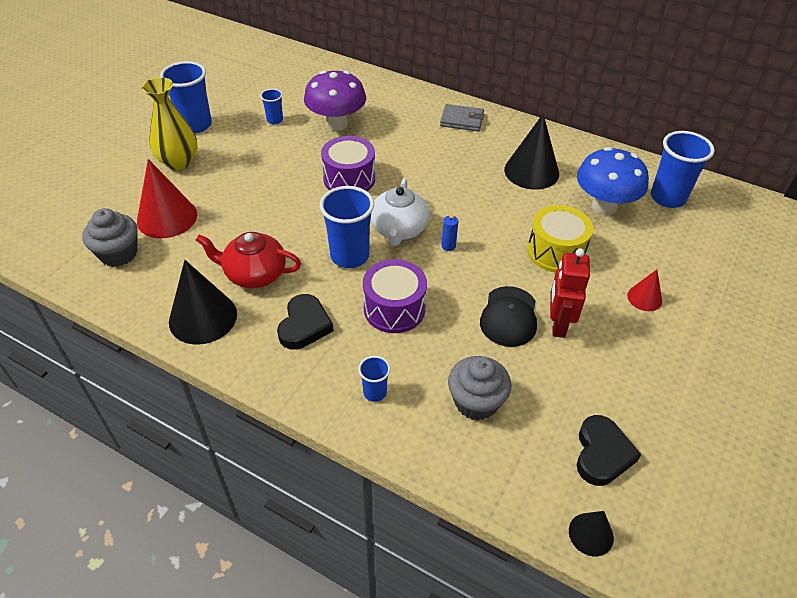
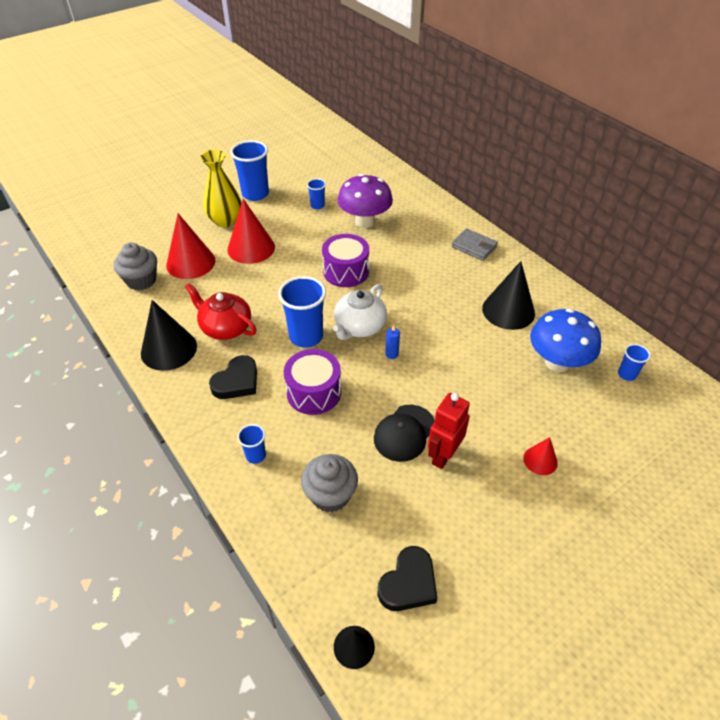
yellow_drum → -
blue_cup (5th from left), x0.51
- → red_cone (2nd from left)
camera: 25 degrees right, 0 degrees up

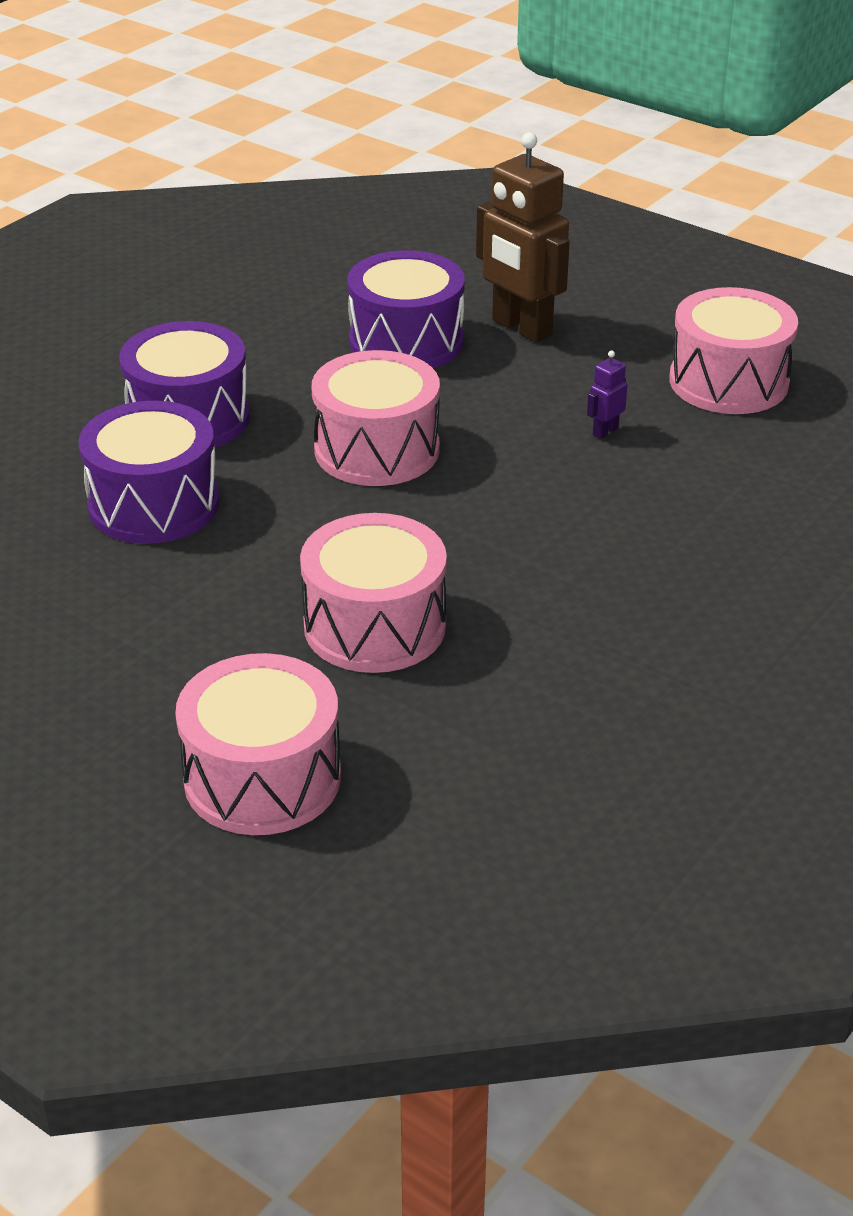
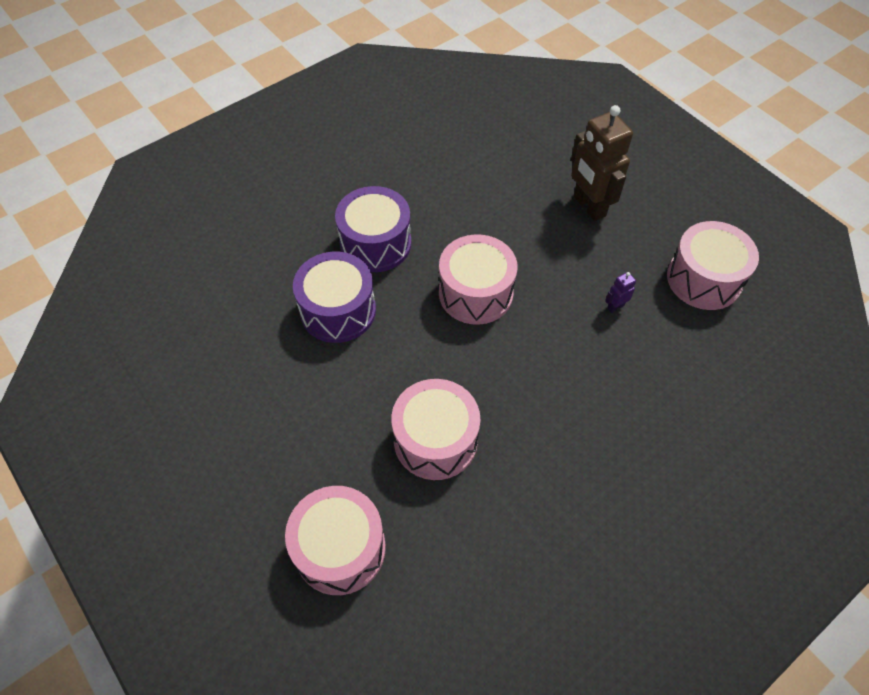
purple_drum (3rd from left) → -
camera: 15 degrees right, 20 degrees up

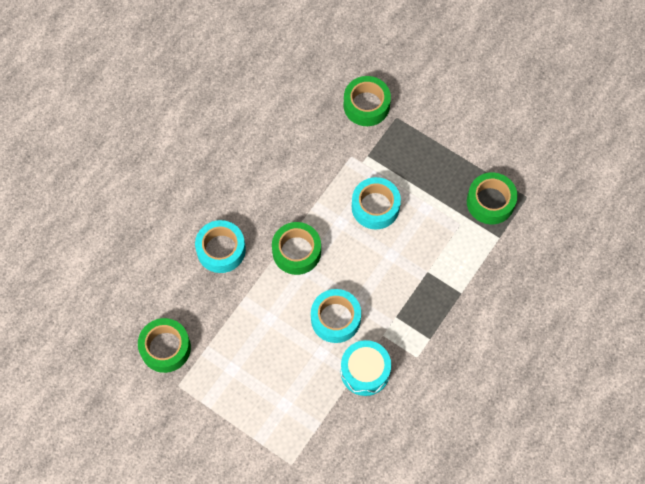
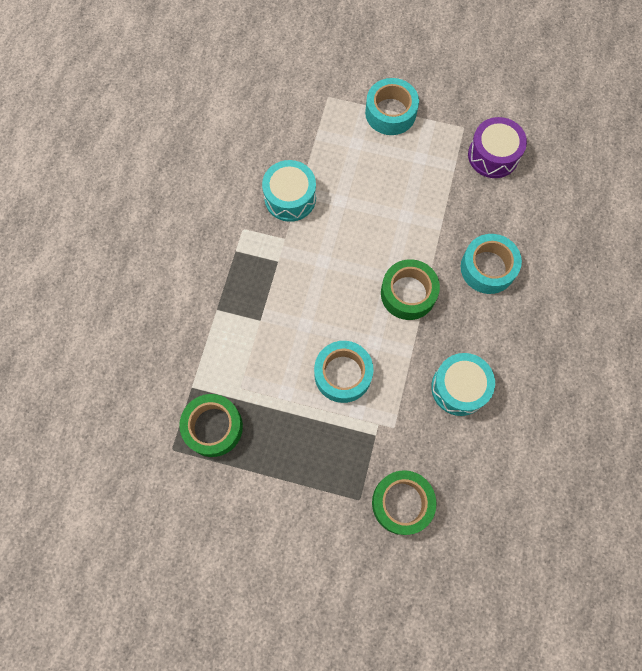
green_tape (1st from left) → purple_drum
turquoise_tape (2nd from left), moved
- → turquoise_drum (2nd from left)
camera: 160 degrees right, 5 degrees up

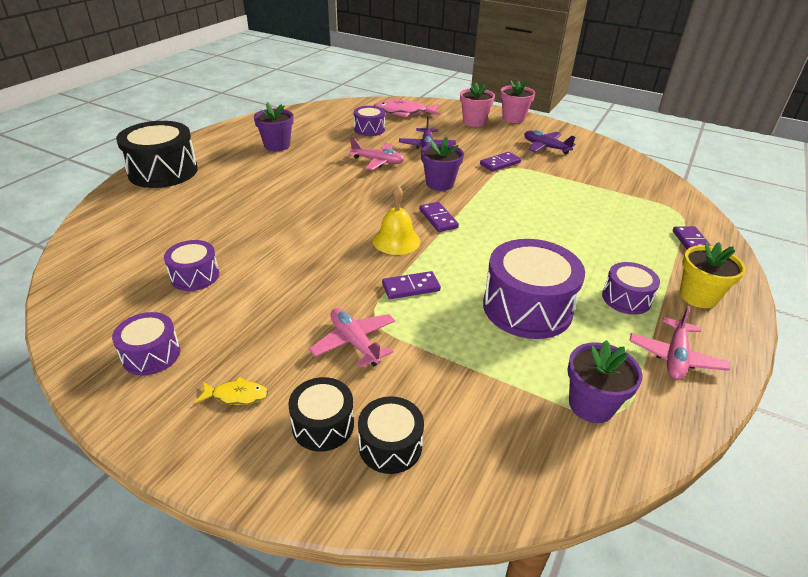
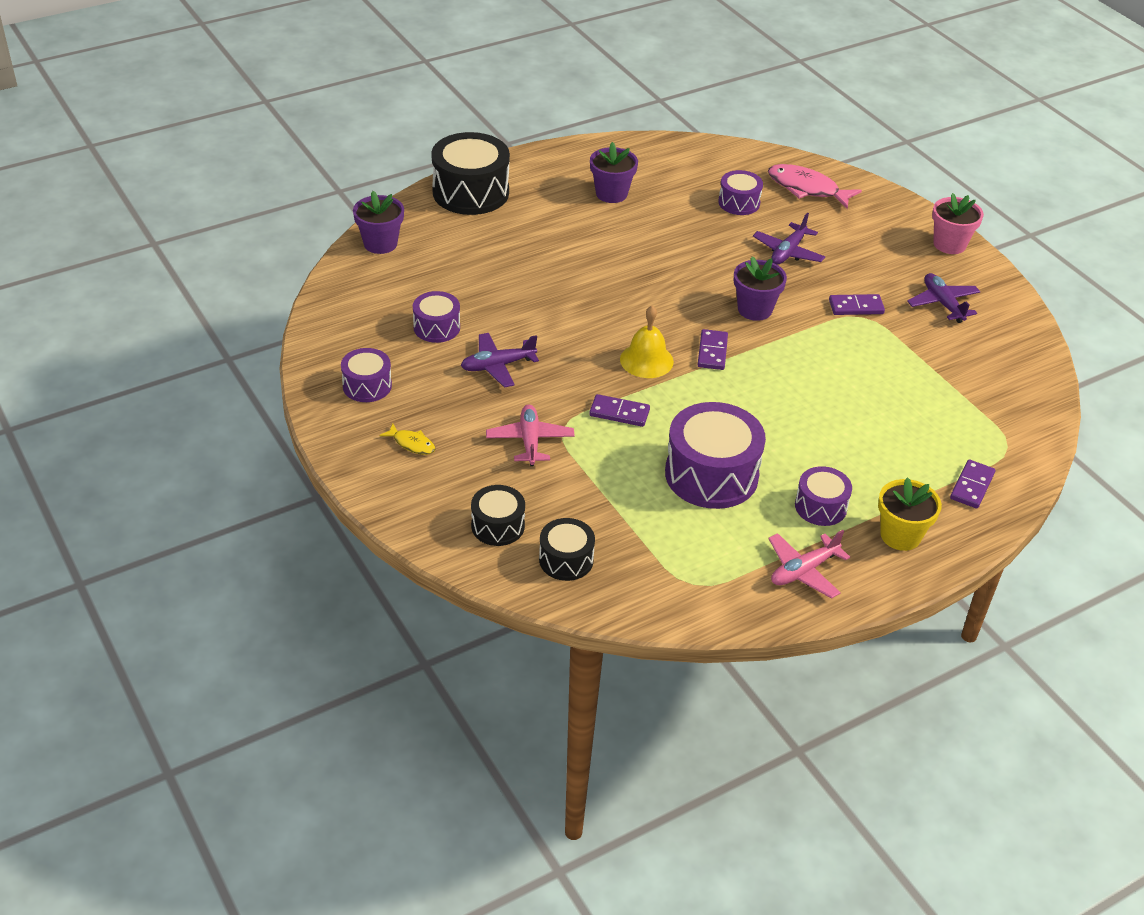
black_drum (2nd from left in the first image) → black_drum (3rd from left), moved
pink_plane (2nd from left) → -
pink_flower_pot (1st from left) → -
purple_flower_pot (3rd from left in the first image) → purple_flower_pot (1st from left), moved
- → purple_plane (1st from left)
camera: 30 degrees right, 5 degrees up

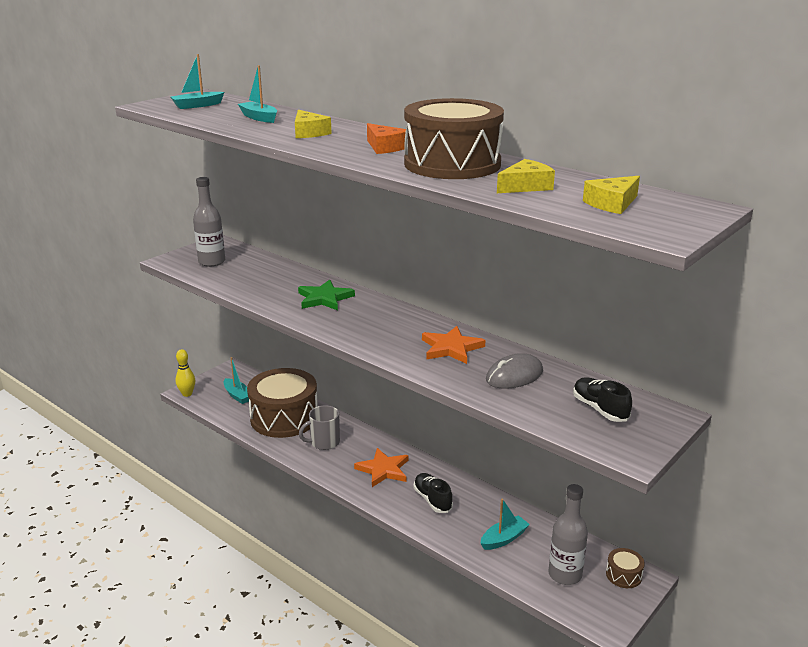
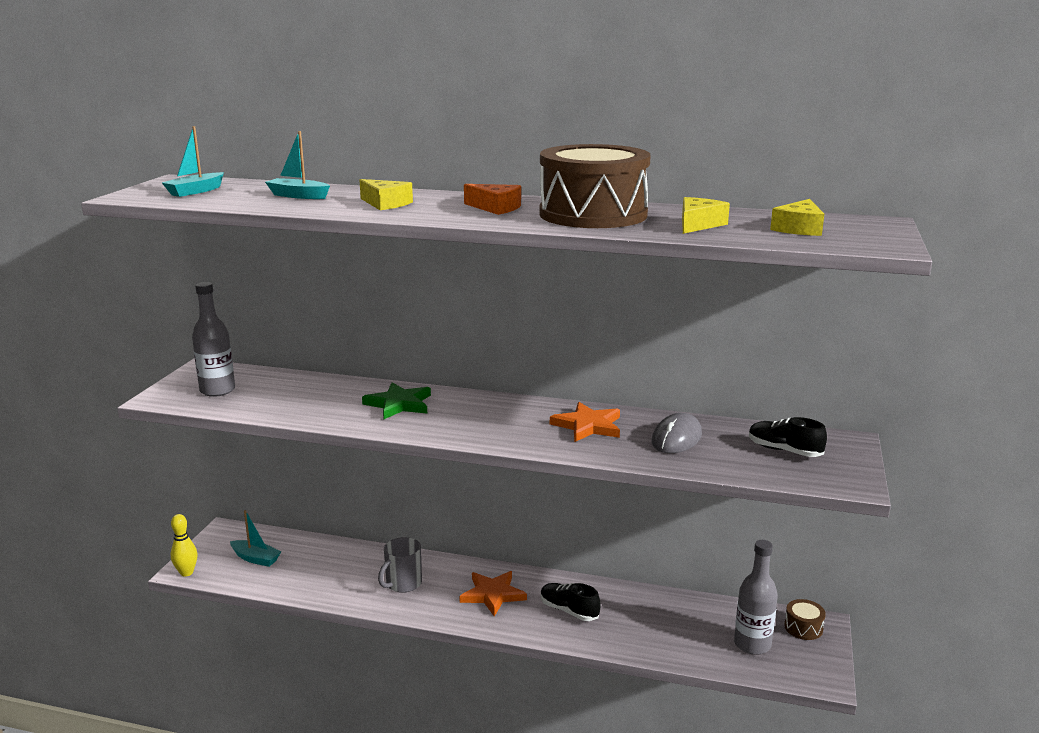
brown_drum (1st from left) → -
turquoise_boat (4th from left) → -
camera: 25 degrees left, 5 degrees down

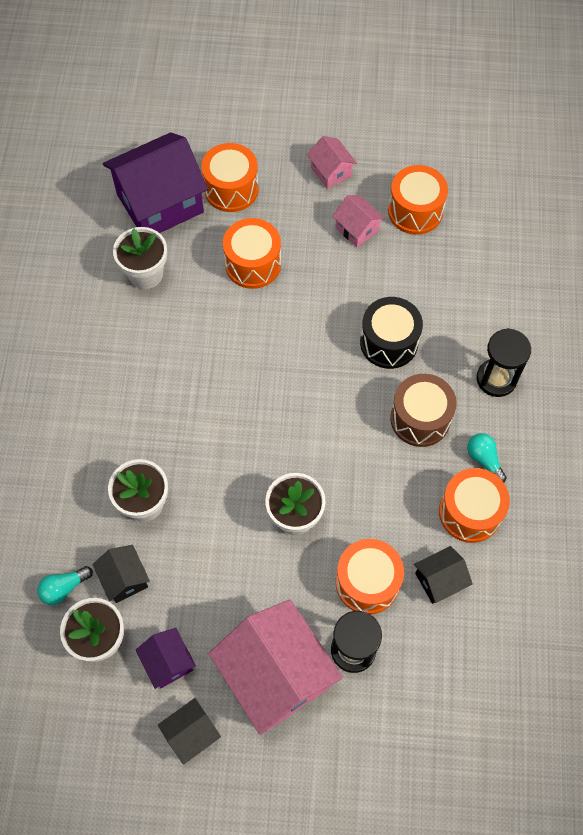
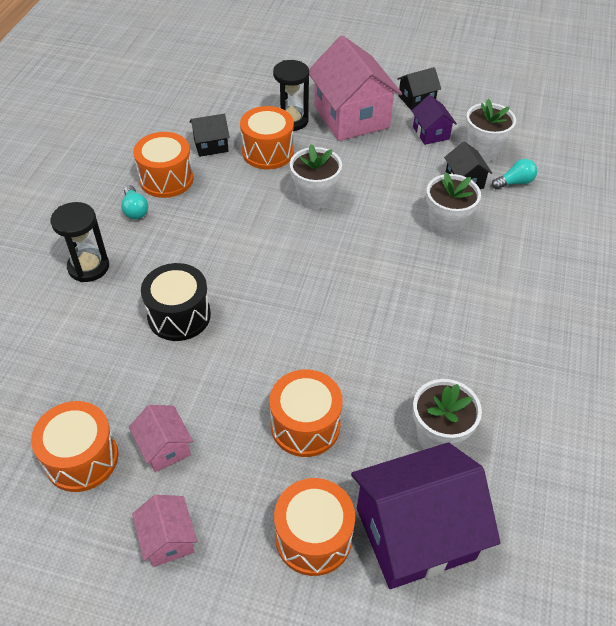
brown_drum → -
camera: 170 degrees left, 15 degrees down

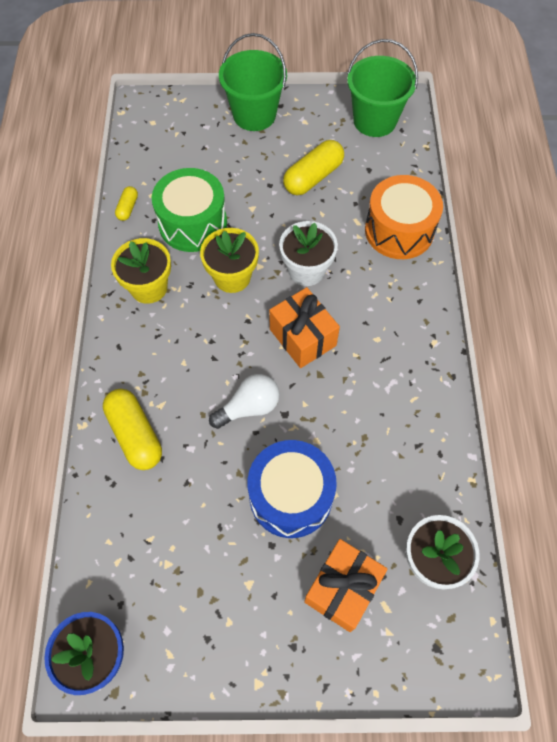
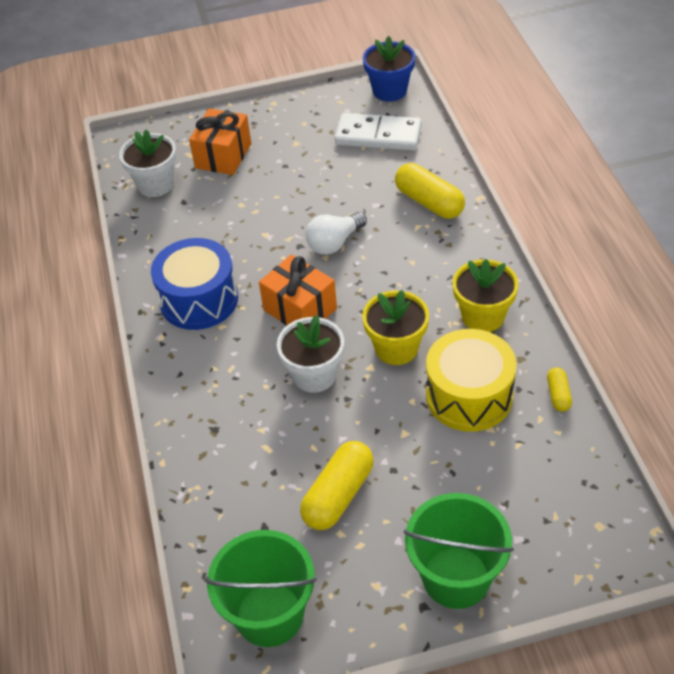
green_drum → yellow_drum
blue_drum, moved
orange_drum → -
- → white_domino
camera: 170 degrees right, 15 degrees down

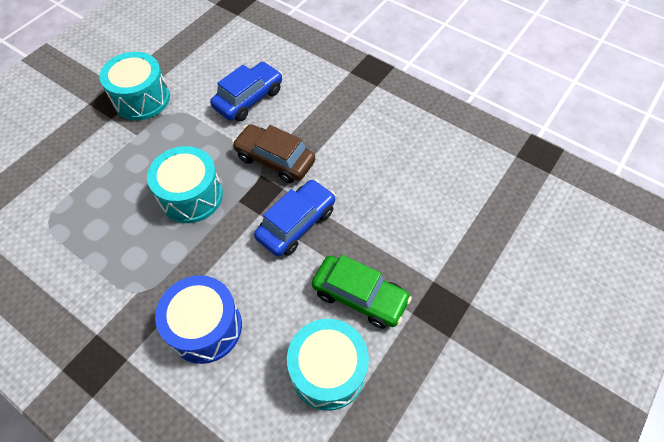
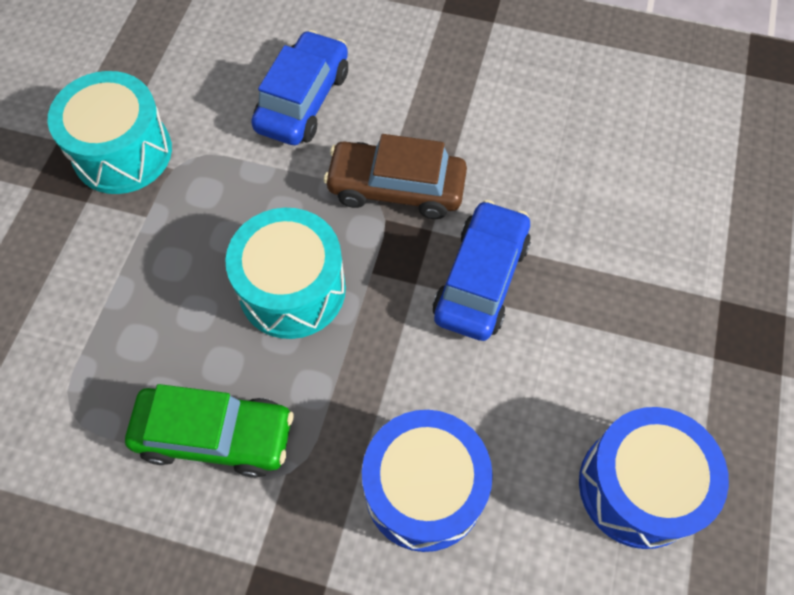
turquoise_drum (3rd from left) → blue_drum (2nd from left)
green_car, moved
camera: 20 degrees left, 5 degrees up

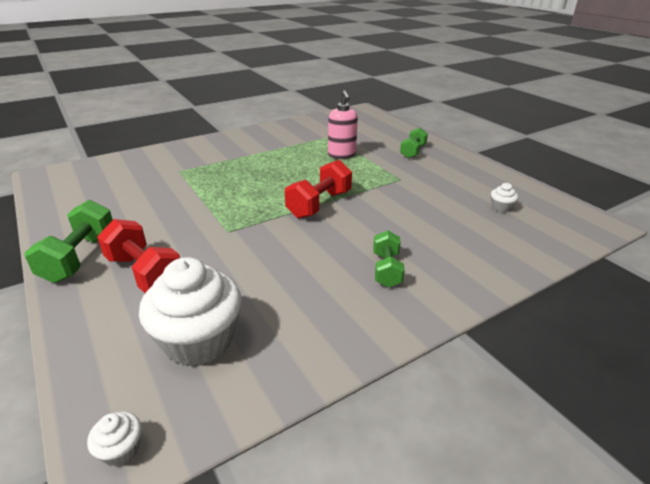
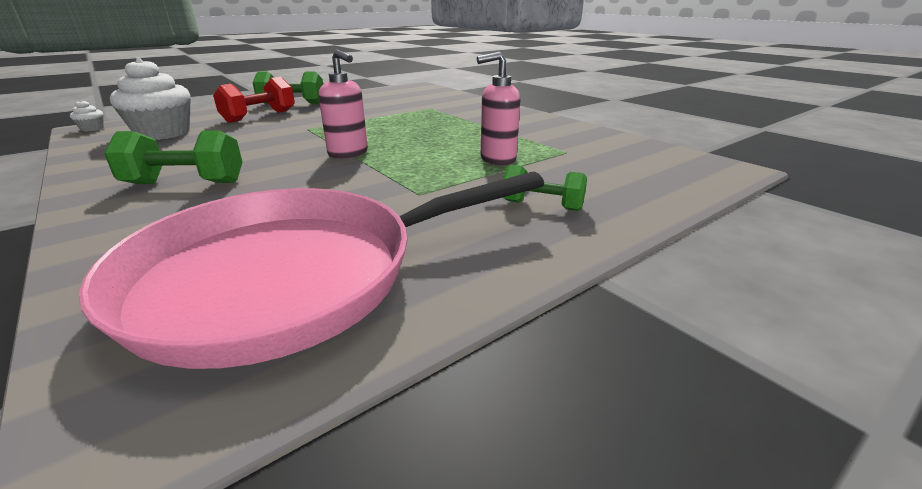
red_dumbbell (2nd from left) → pink_soap_dispenser (1st from left)
green_dumbbell (2nd from left in the first image) → green_dumbbell (1st from left), x1.51
white_cupcake (3rd from left) → pink_pan
camera: 85 degrees right, 5 degrees down

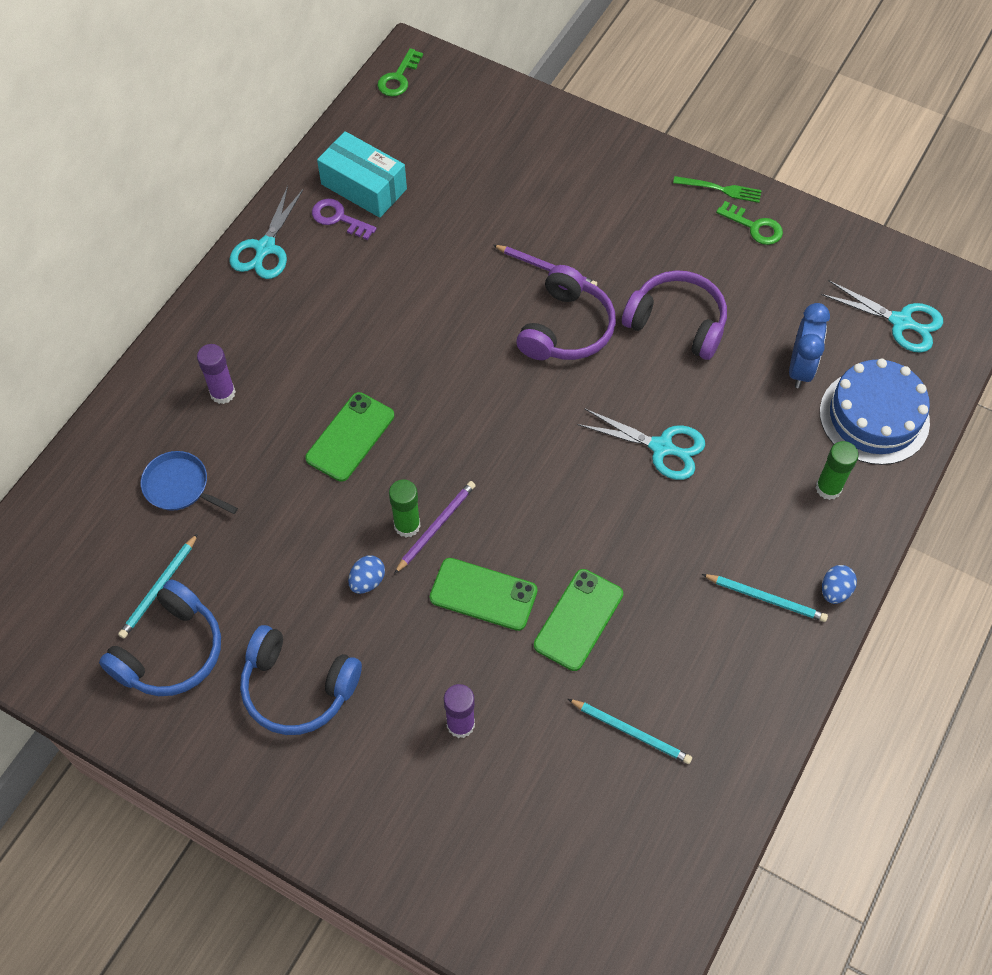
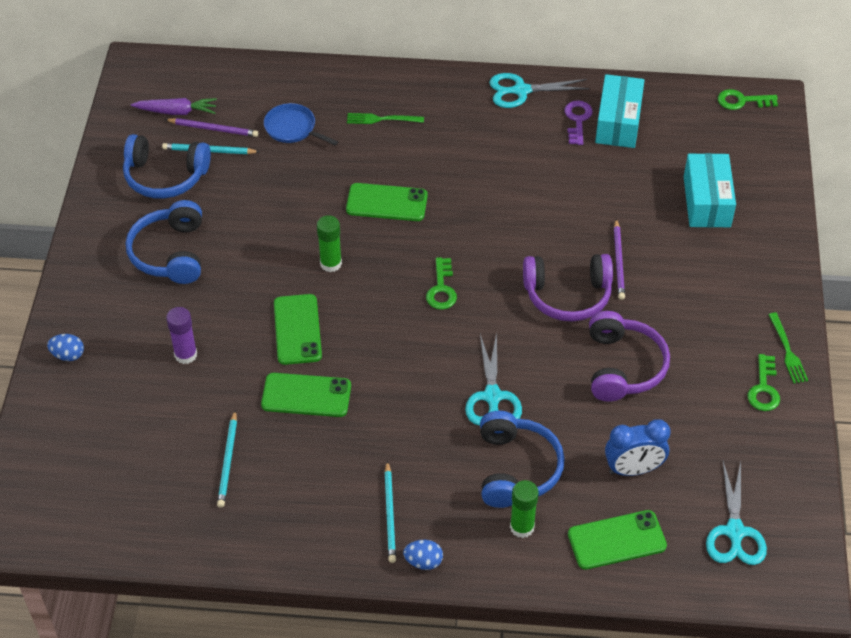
blue_pan, 60 degrees counterclockwise
purple_glue_stick (1st from left) → green_fork (1st from left)
blue_egg (1st from left), moved
purple_pencil (1st from left), moved
blue_cake → green_phone (4th from left)
- → purple_carrot
- → green_key (1st from left)
- → blue_headphones (3rd from left)
- → turquoise_box (2nd from left)
camera: 65 degrees right, 10 degrees down

